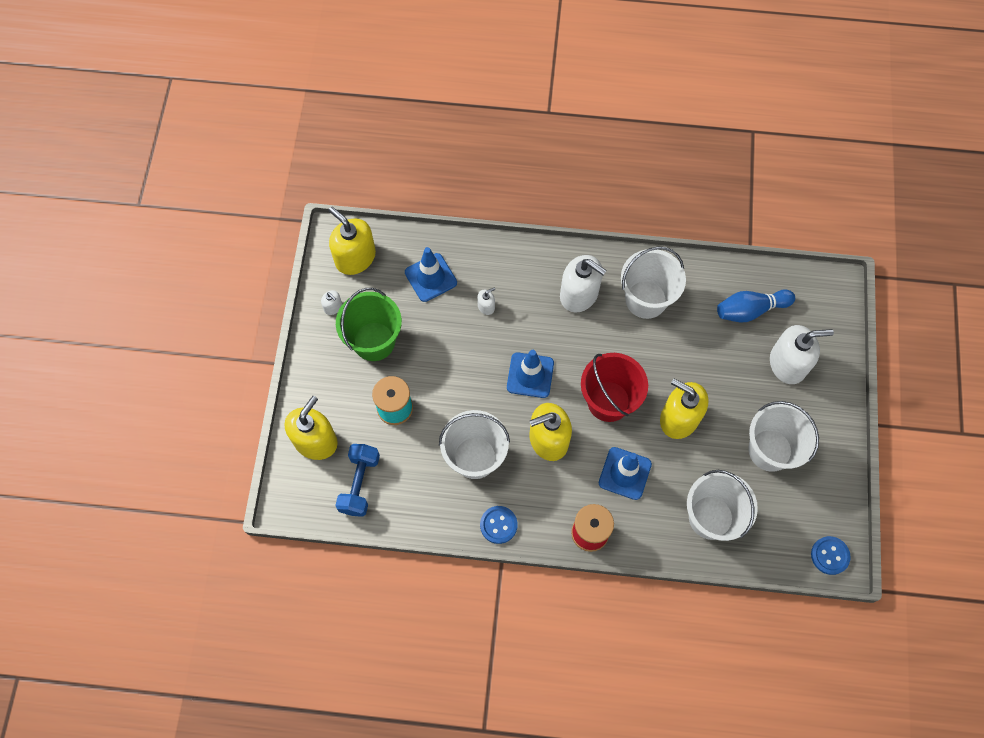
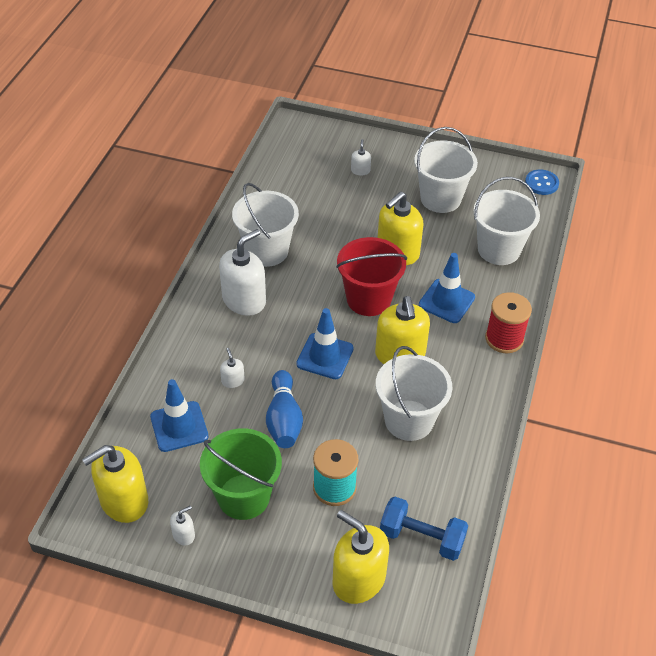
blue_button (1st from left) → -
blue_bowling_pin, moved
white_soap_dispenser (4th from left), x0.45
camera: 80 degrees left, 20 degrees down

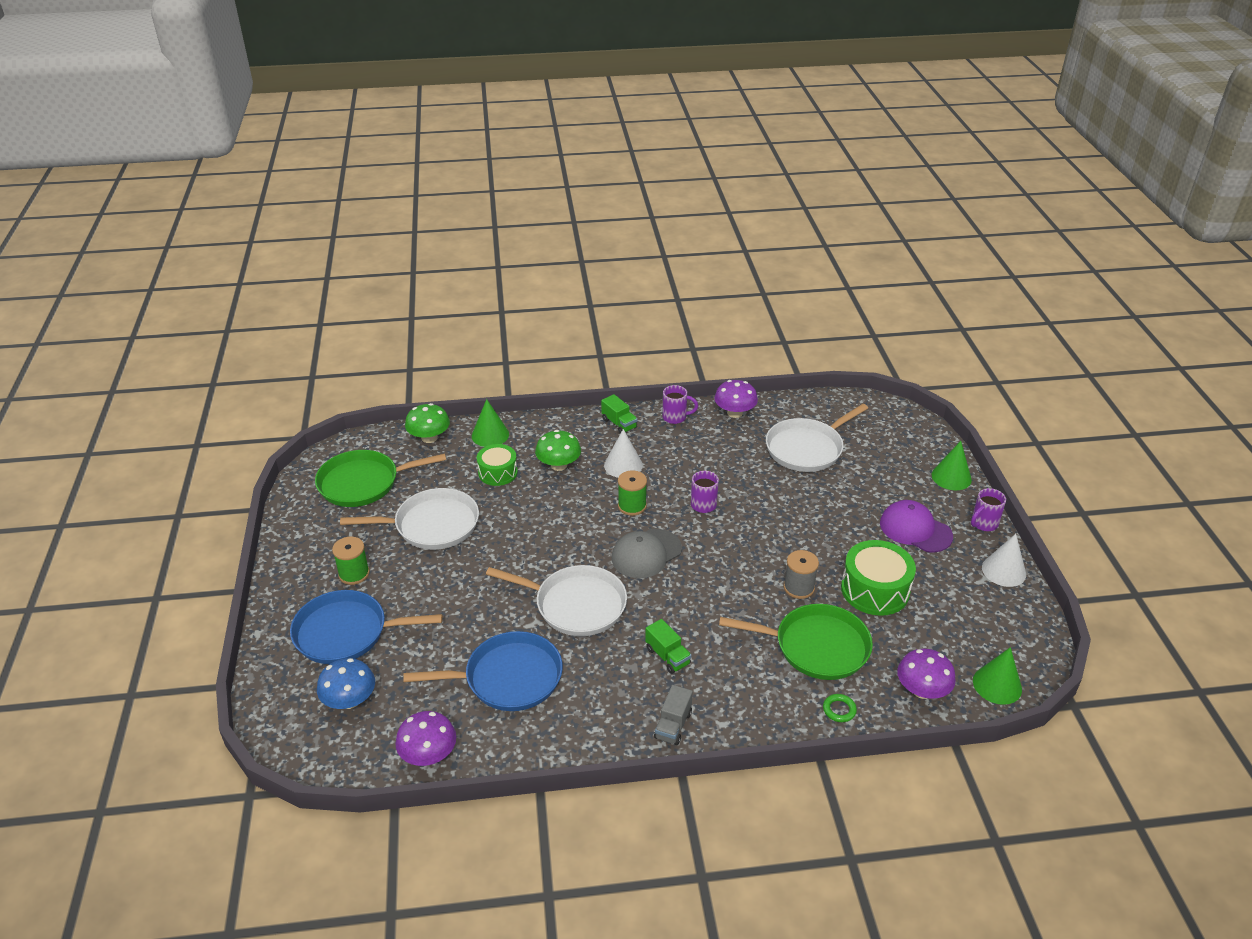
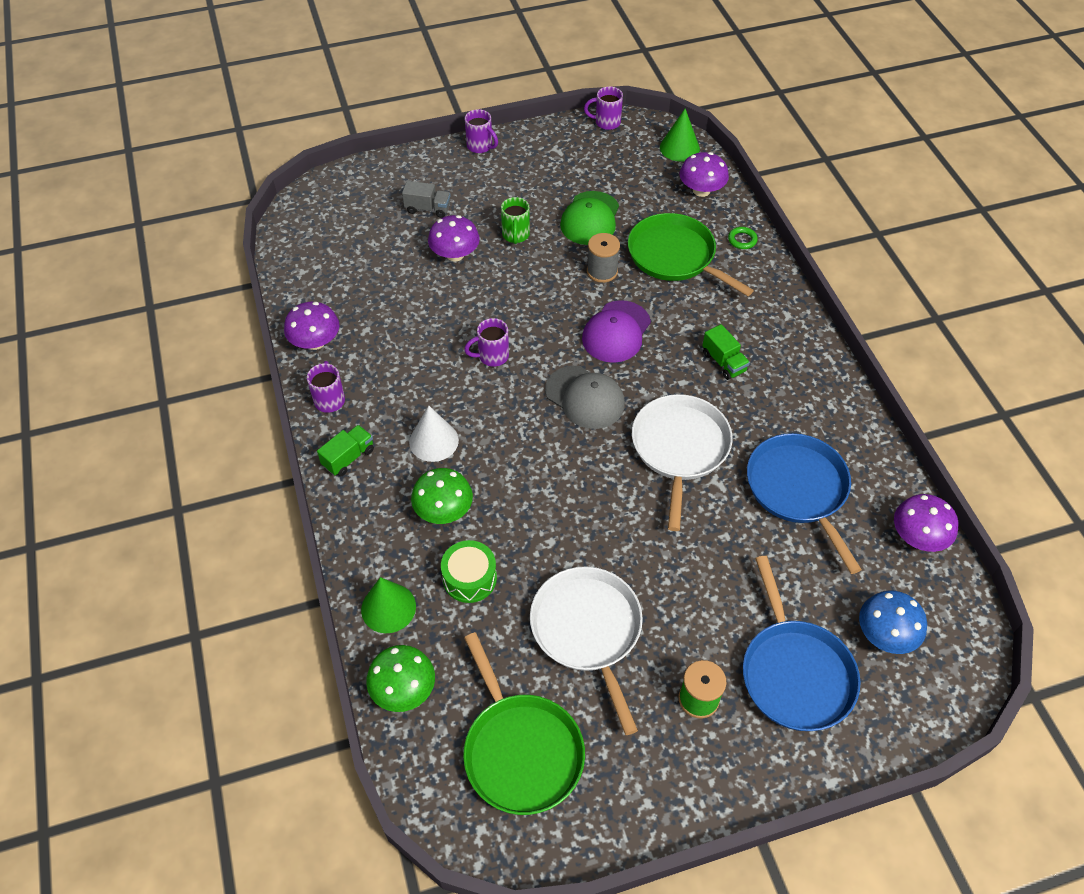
green_spool (2nd from left) → -
green_truck (2nd from left), 105 degrees clockwise
grey_truck, moved
green_pan (2nd from left), 45 degrees counterclockwise
white_pan (3rd from left) → -
green_drum (2nd from left) → green_cap
purple_cap, moved
green_cone (2nd from left) → -
white_cone (2nd from left) → -
- → purple_mushroom (2nd from left)
- → green_mug
- → purple_mug (4th from left)
camera: 100 degrees left, 15 degrees up

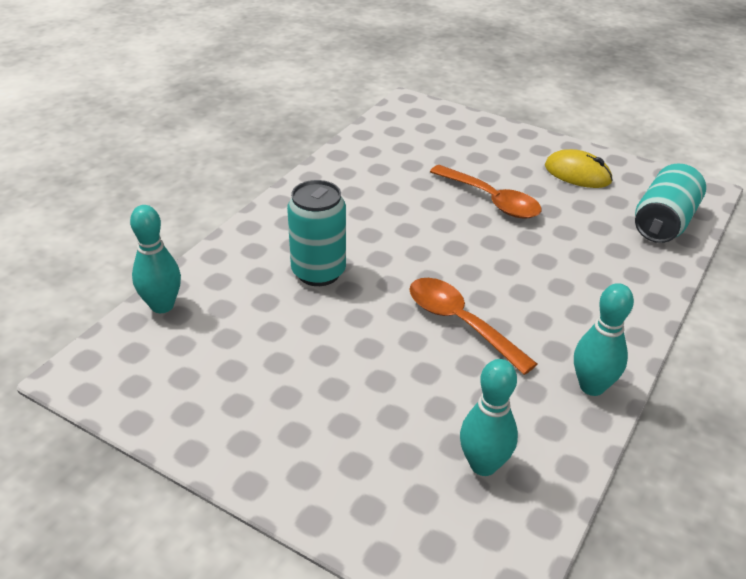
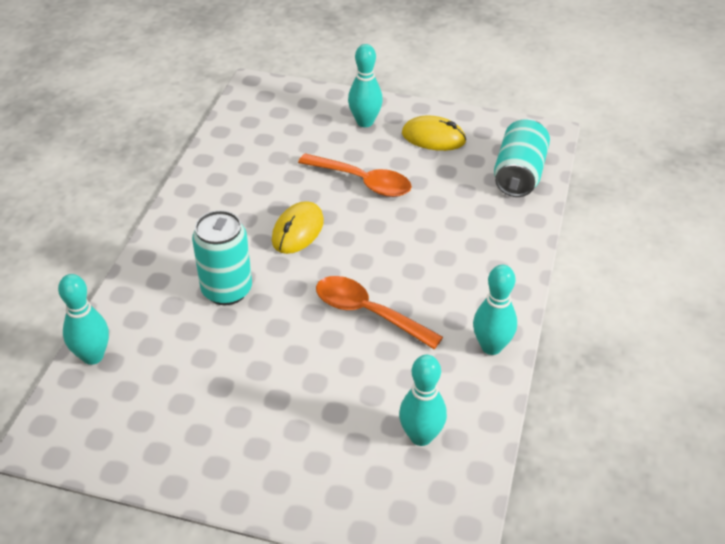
- → yellow_mouse (1st from left)
- → turquoise_bowling_pin (2nd from left)
camera: 15 degrees left, 5 degrees up

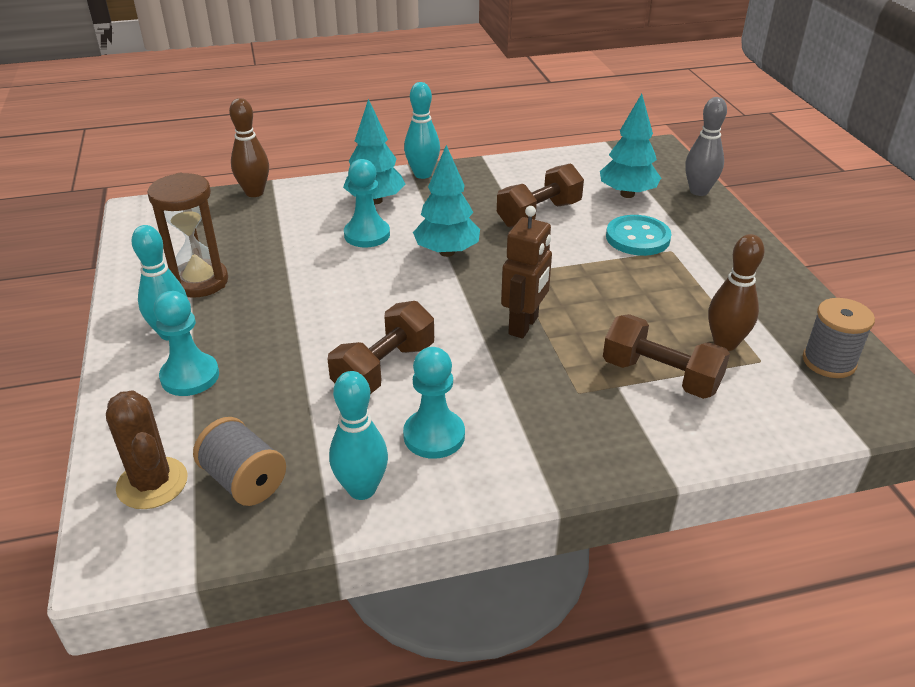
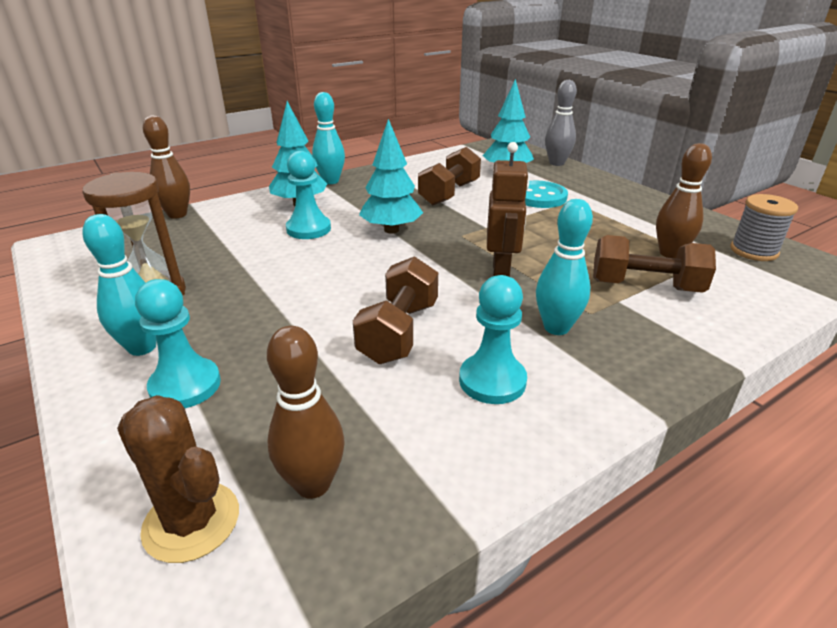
grey_spool (1st from left) → brown_bowling_pin (2nd from left)
turquoise_bowling_pin (2nd from left in the first image) → turquoise_bowling_pin (3rd from left), moved
camera: 20 degrees left, 5 degrees down

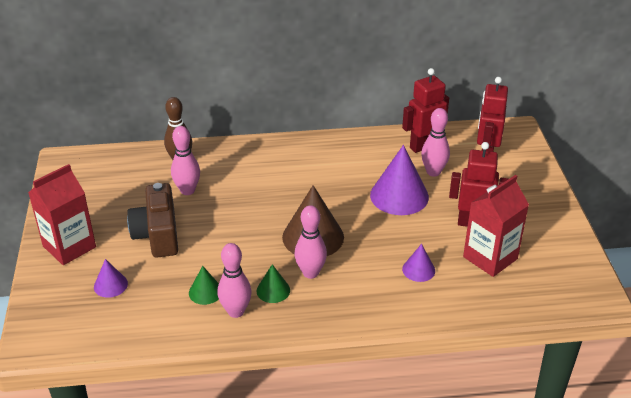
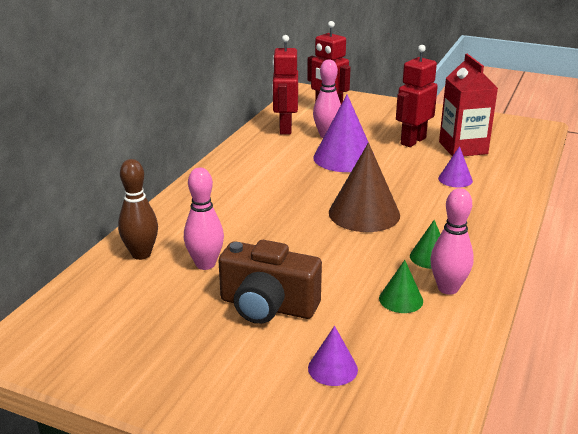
red_carton (1st from left) → -
pink_bowling_pin (3rd from left) → -
camera: 60 degrees left, 10 degrees down

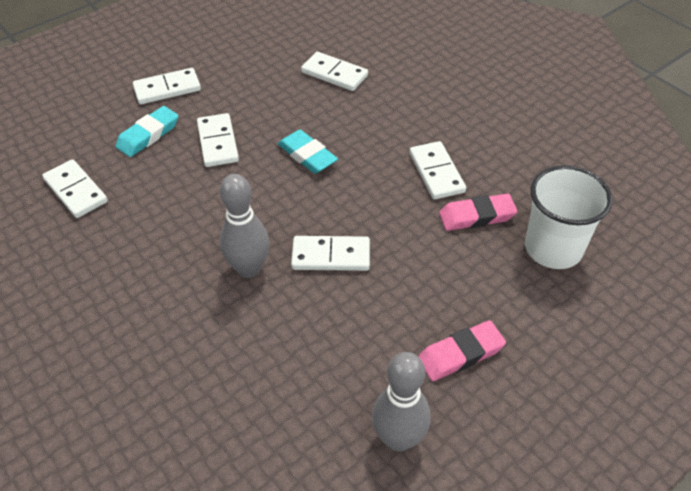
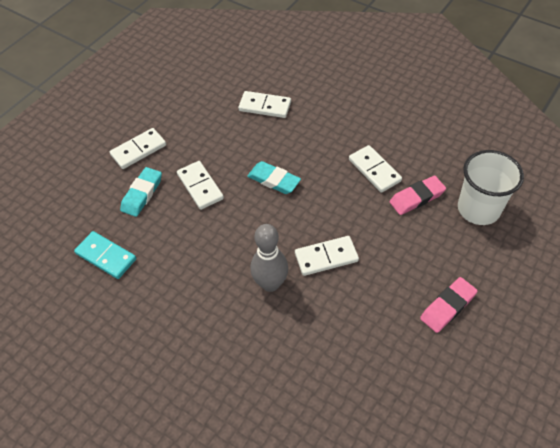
white_domino (1st from left) → turquoise_domino
grey_bowling_pin (2nd from left) → -
camera: 15 degrees left, 5 degrees up

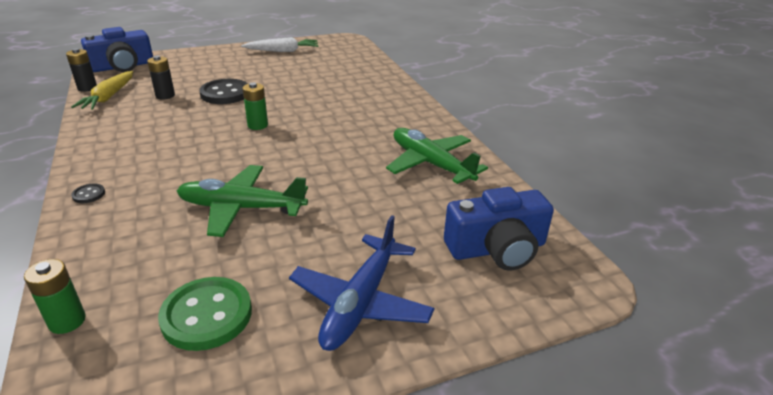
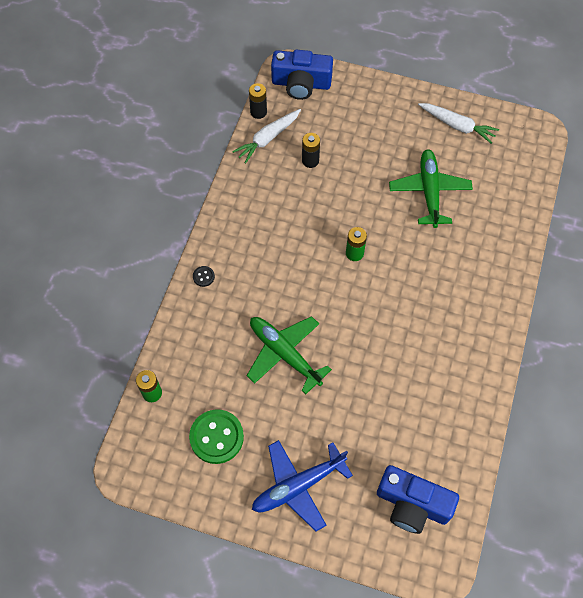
yellow_carrot → white_carrot (1st from left)
black_button (2nd from left) → -
green_plane (2nd from left), moved
camera: 40 degrees right, 30 degrees up

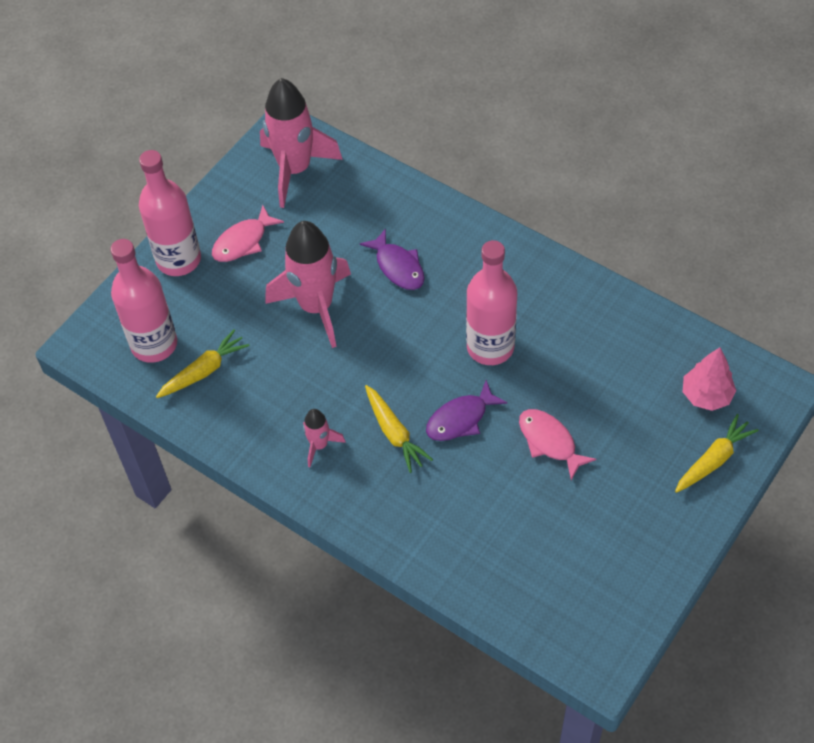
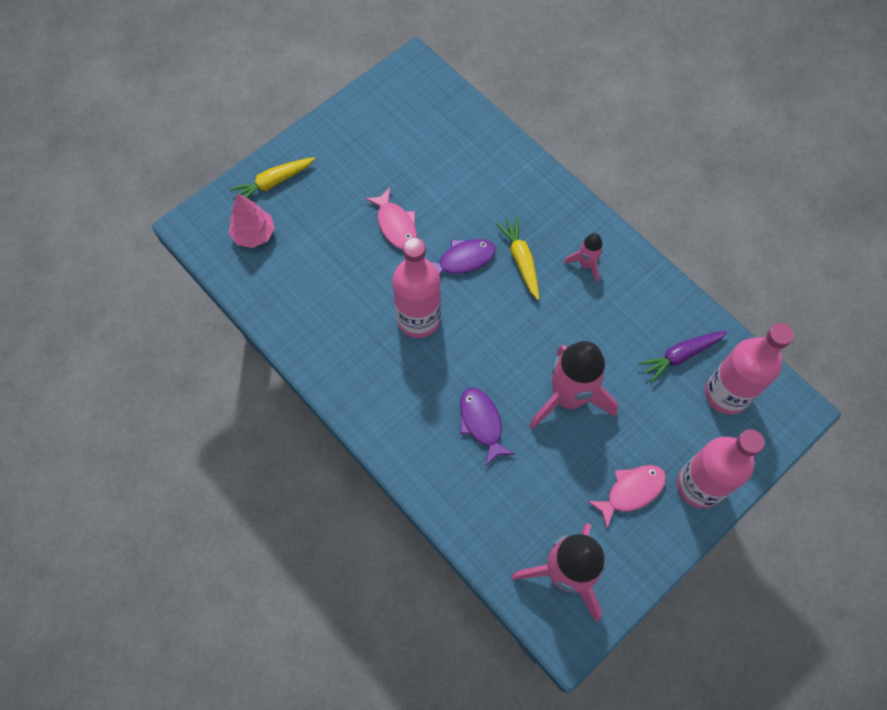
yellow_carrot (1st from left) → purple_carrot
camera: 170 degrees left, 10 degrees up

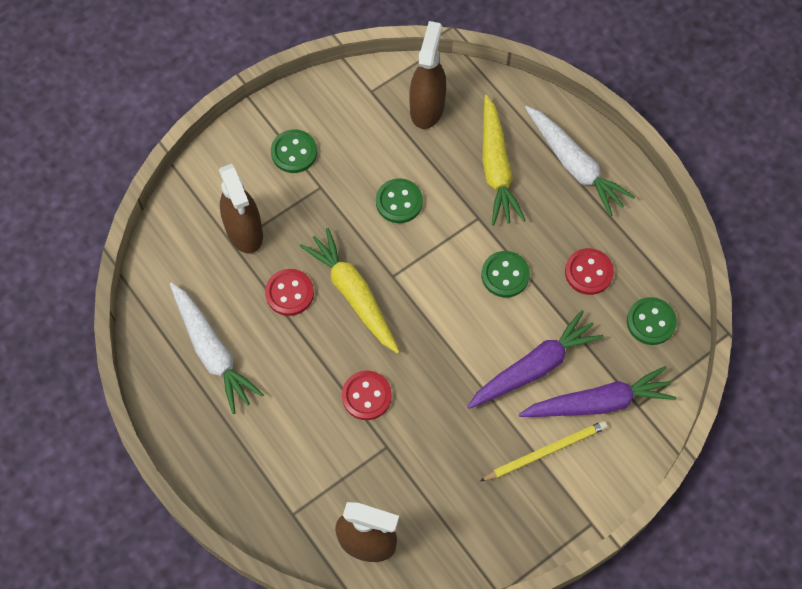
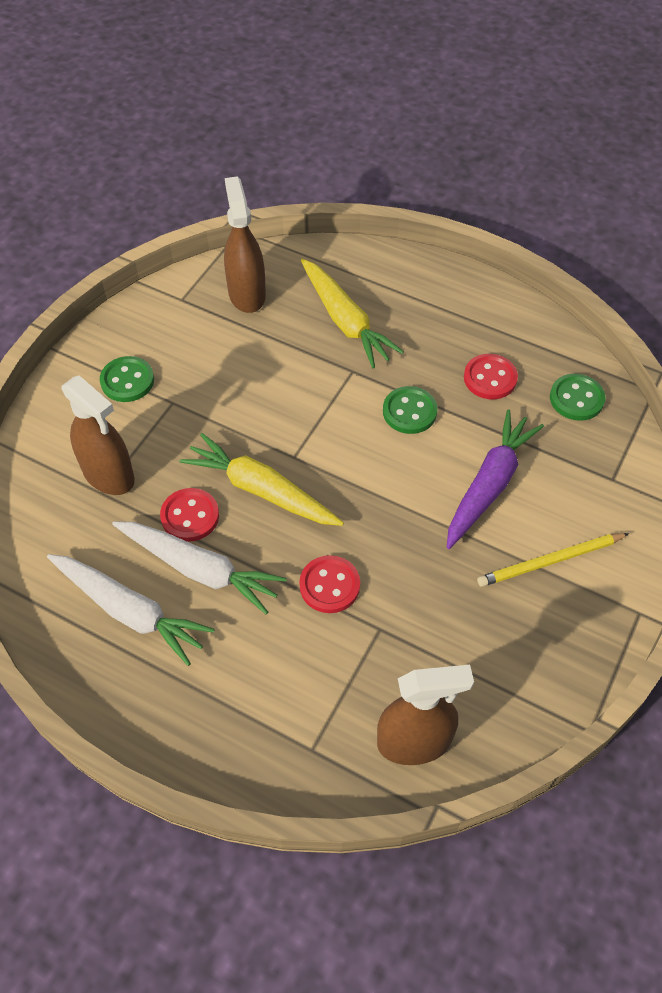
green_button (2nd from left) → -
yellow_pencil, 150 degrees counterclockwise
purple_carrot (2nd from left) → -
white_carrot (2nd from left), moved
camera: 25 degrees left, 10 degrees down

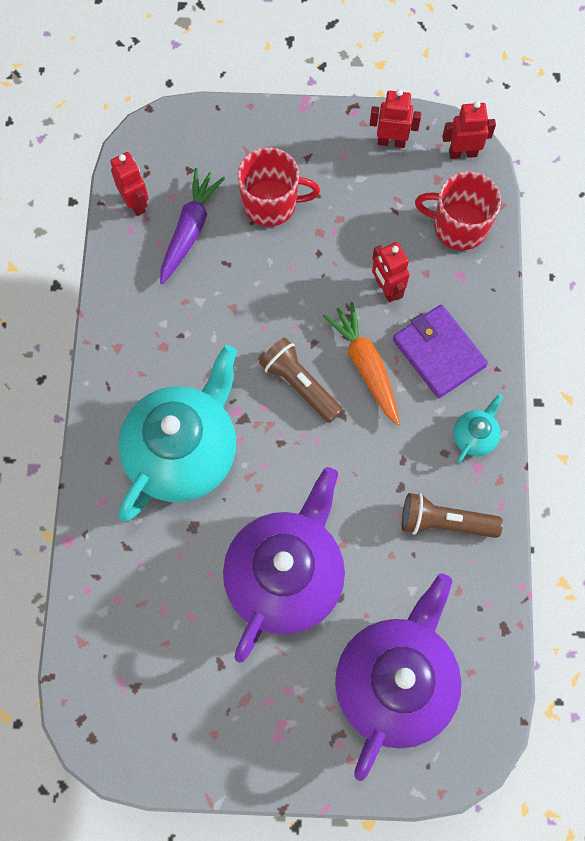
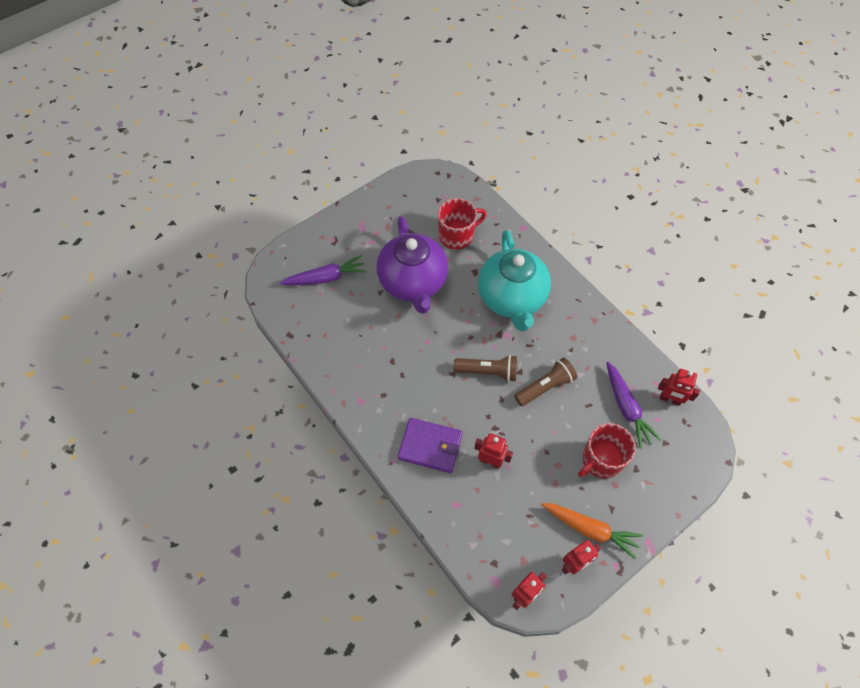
orange_carrot, moved
purple_teapot (2nd from left) → purple_carrot (1st from left)
brown_flashlight (2nd from left), moved
red_mug (2nd from left in the first image) → red_mug (1st from left), moved
turquoise_teapot (2nd from left) → -
camera: 140 degrees right, 10 degrees down

